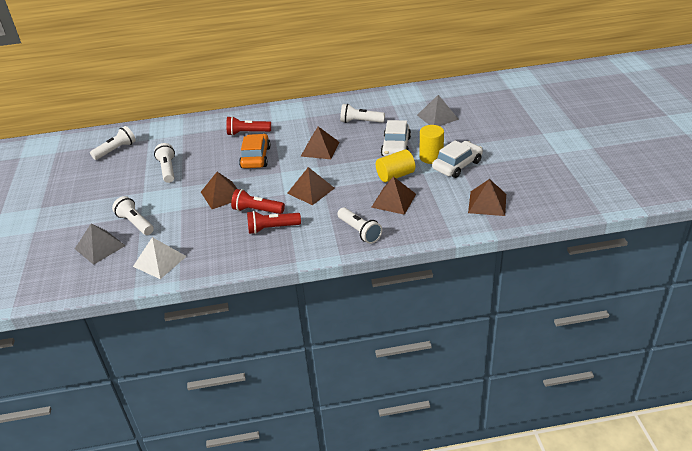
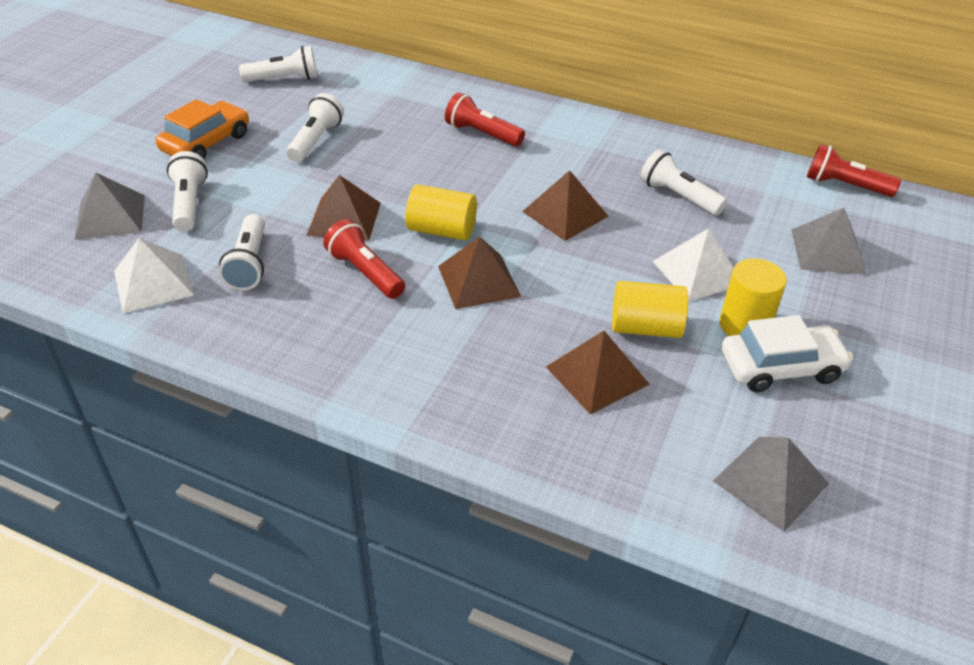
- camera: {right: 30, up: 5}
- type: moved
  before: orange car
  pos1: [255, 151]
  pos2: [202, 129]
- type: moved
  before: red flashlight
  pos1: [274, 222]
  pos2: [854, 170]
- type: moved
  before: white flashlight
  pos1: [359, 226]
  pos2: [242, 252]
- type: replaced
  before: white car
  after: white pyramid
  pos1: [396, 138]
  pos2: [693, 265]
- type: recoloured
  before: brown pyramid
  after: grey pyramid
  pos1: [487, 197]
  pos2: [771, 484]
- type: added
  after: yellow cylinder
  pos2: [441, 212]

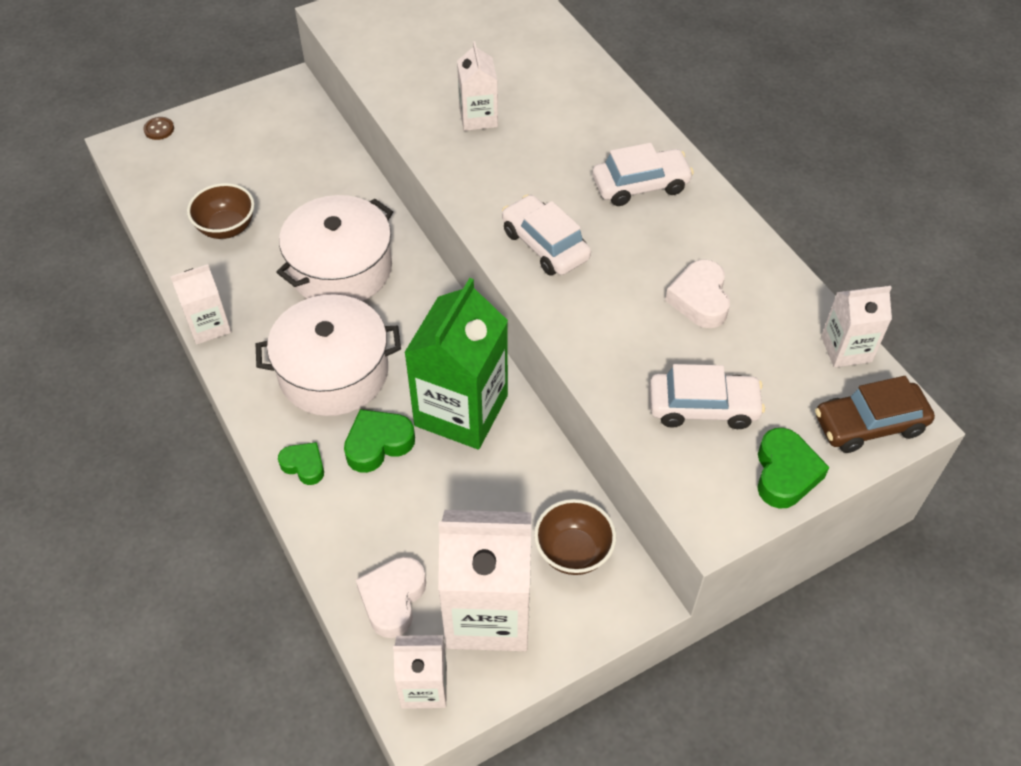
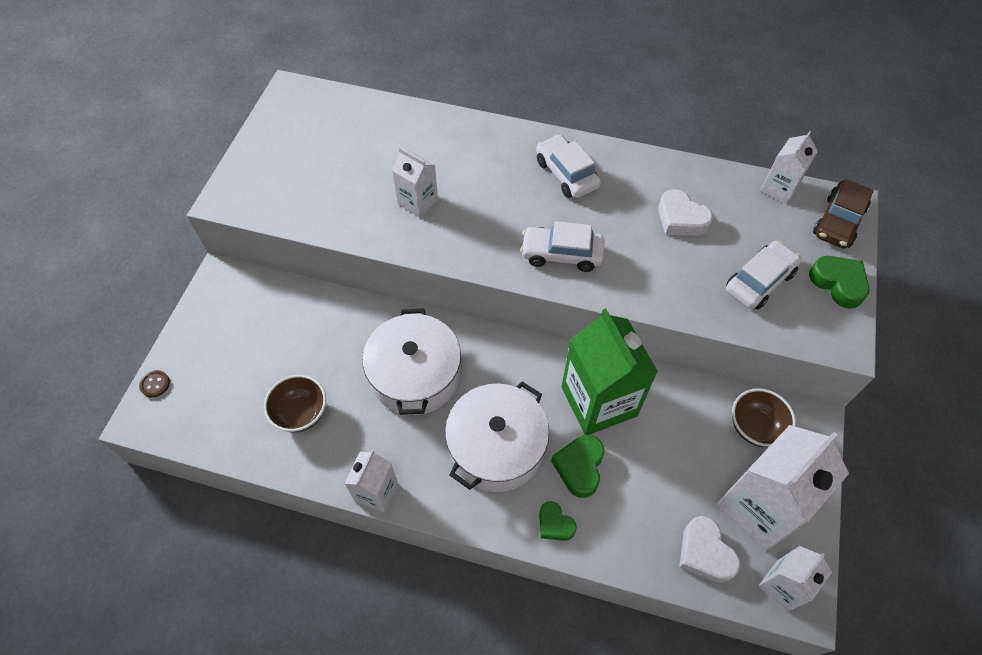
- camera: {right: -45, up: 5}
- type: turned
  before: green heart
  pos1: [301, 463]
  pos2: [558, 521]
  turn: -120
- type: turned
  before: white car
  pos1: [643, 174]
  pos2: [568, 166]
  turn: -60

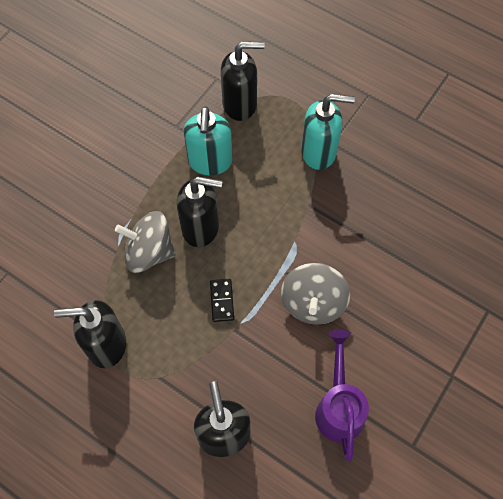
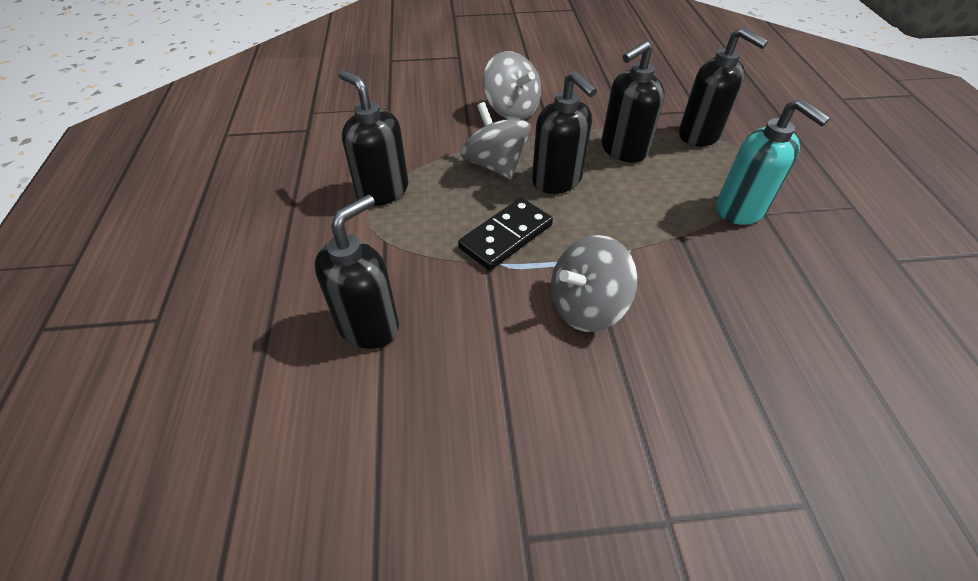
- camera: {right: 50, up: -15}
- type: recoloured
  before: turquoise soap dispenser
  after: black soap dispenser
  pos1: [208, 140]
  pos2: [633, 101]
- type: resized
  before: black domino
  pos1: [222, 300]
  pos2: [505, 234]
  scale: 1.7
- type: removed
  before: purple watering can
  pos1: [342, 396]
- type: added
  after: grey spinning top
  pos2: [512, 85]

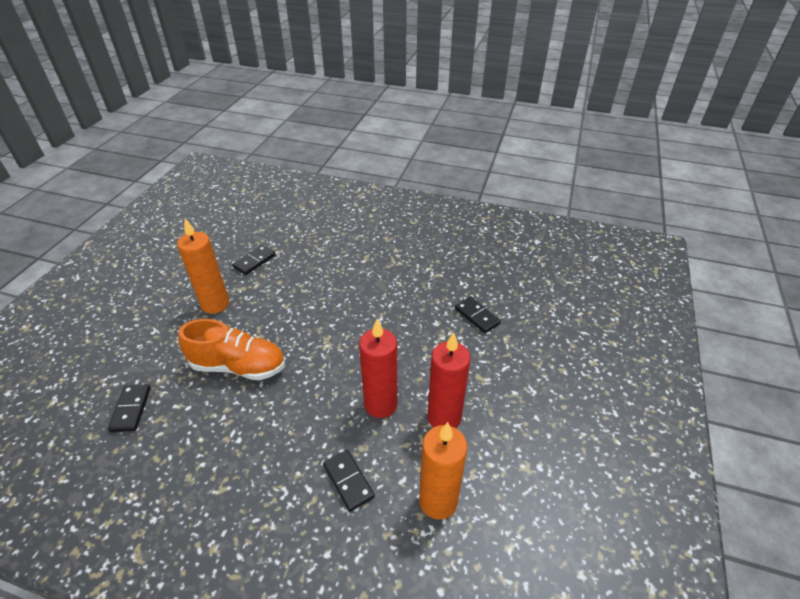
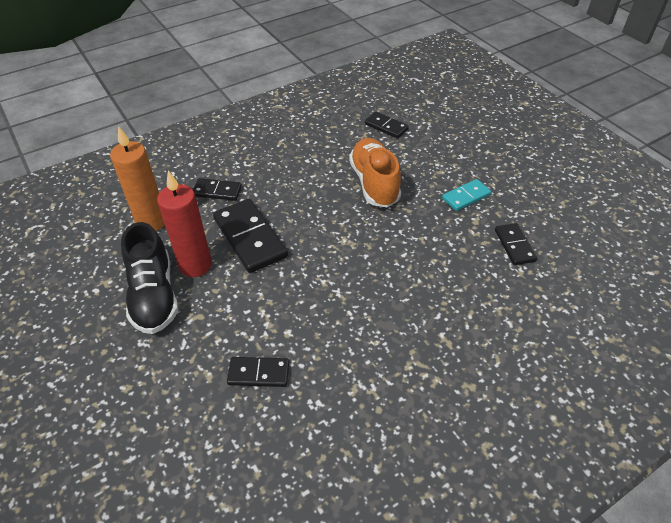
- camera: {right: 130, up: 5}
- type: replaced
  before: orange candle
  after: turquoise domino
  pos1: [203, 266]
  pos2: [466, 195]
- type: turned
  before: orange shoe
  pos1: [231, 349]
  pos2: [375, 172]
  turn: 120
- type: replaced
  before: red candle
  after: black domino
  pos1: [378, 368]
  pos2: [250, 236]
- type: added
  after: black shoe
  pos2: [149, 278]

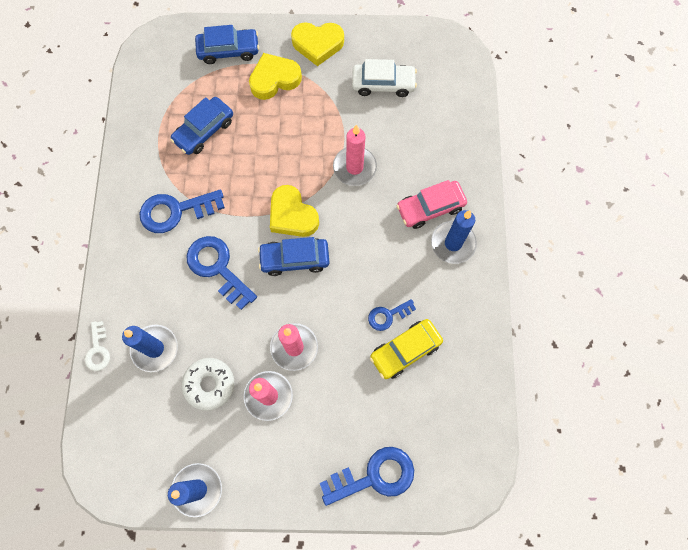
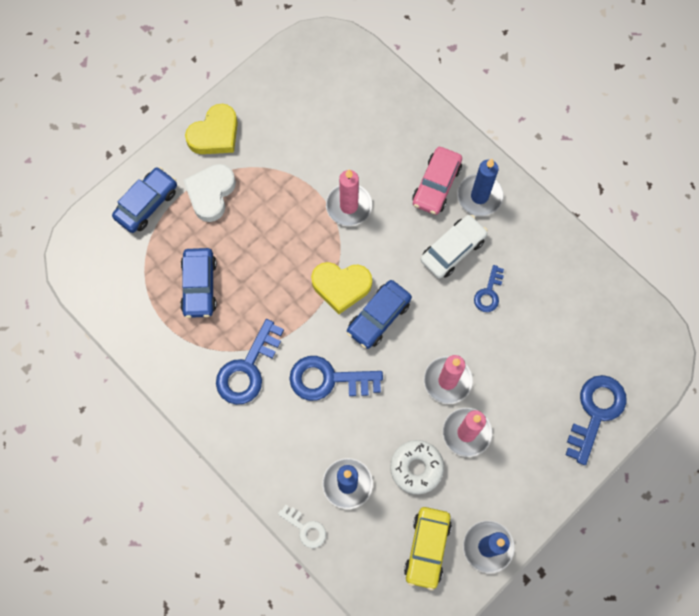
- camera: {right: -45, up: 0}
- type: recoloured
  before: yellow heart
  after: white heart
  pos1: [275, 76]
  pos2: [209, 193]
- type: moved
  before: white car
  pos1: [384, 78]
  pos2: [454, 246]
- type: moved
  before: yellow car
  pos1: [406, 349]
  pos2: [428, 548]

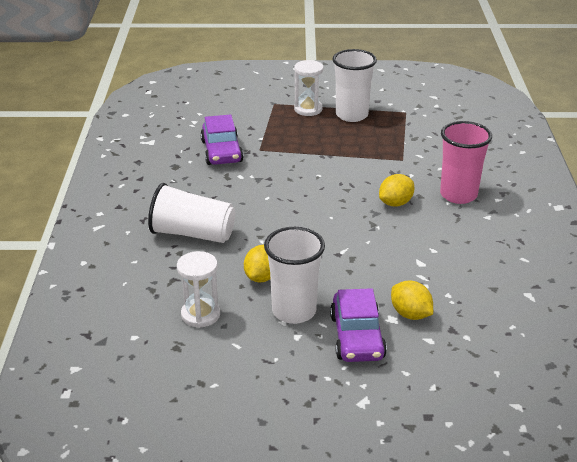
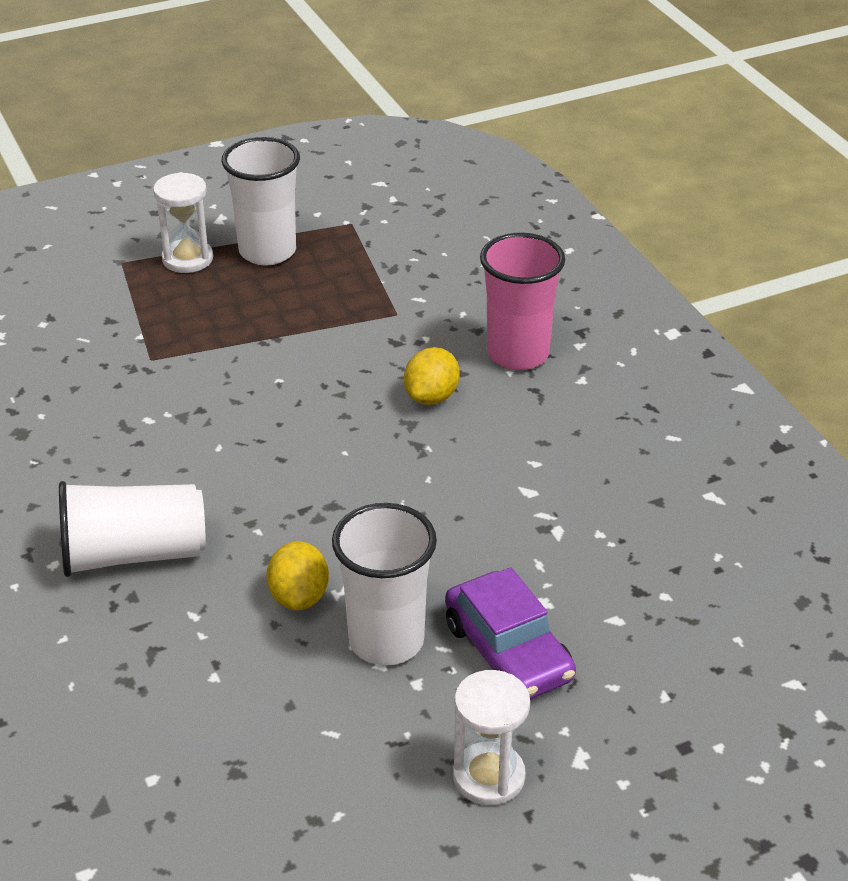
- camera: {right: -25, up: 5}
- type: moved
  before: white hourglass
  pos1: [198, 289]
  pos2: [491, 737]
- type: removed
  before: purple car
  pos1: [222, 139]
- type: removed
  before: yellow lemon
  pos1: [412, 300]

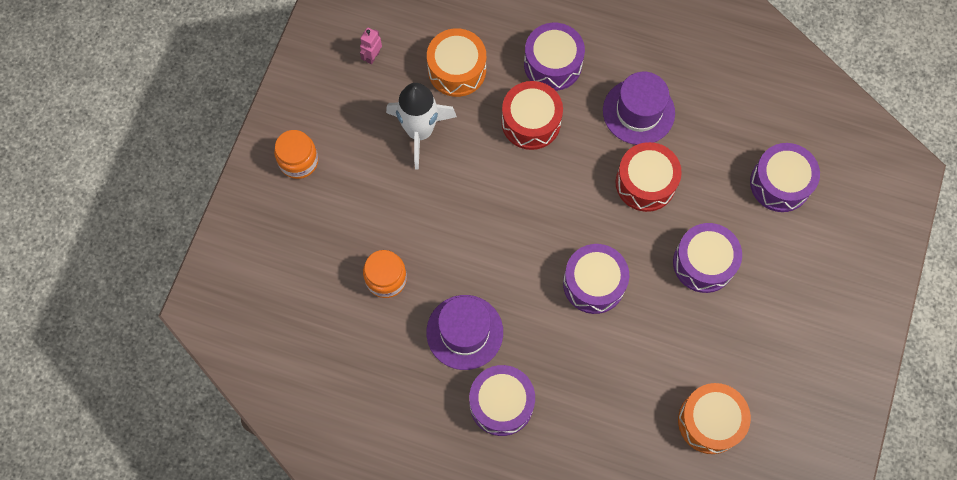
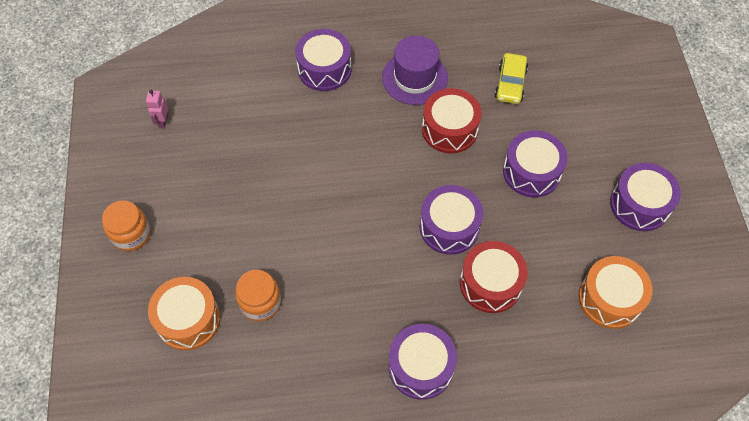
- camera: {right: -25, up: -10}
- type: removed
  before: white rocket
  pos1: [421, 126]
- type: removed
  before: purple hat
  pos1: [464, 332]
- type: moved
  before: orange drum
  pos1: [456, 62]
  pos2: [184, 313]
- type: moved
  before: red drum
  pos1: [532, 115]
  pos2: [494, 277]
- type: moved
  before: purple drum
  pos1: [785, 177]
  pos2: [645, 197]
- type: added
  after: yellow car
  pos2: [511, 78]

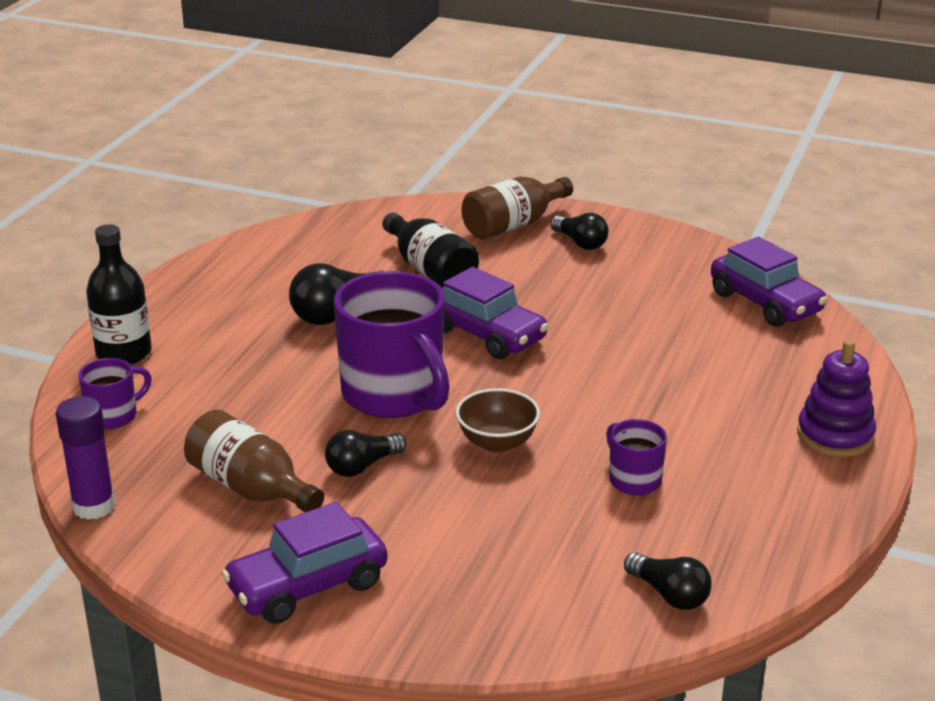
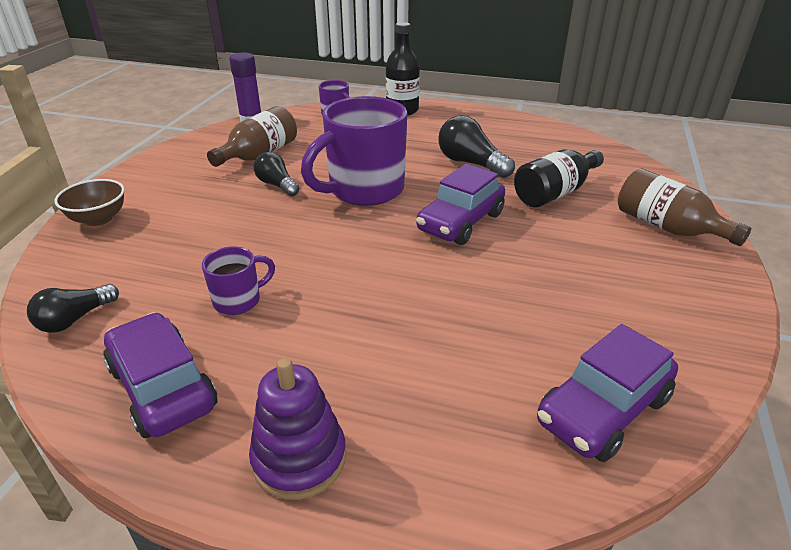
- camera: {right: 85, up: 5}
- type: moved
  before: purple car
  pos1: [304, 563]
  pos2: [160, 375]
- type: moved
  before: brown bowl
  pos1: [498, 420]
  pos2: [89, 202]
- type: removed
  before: black light bulb
  pos1: [579, 231]

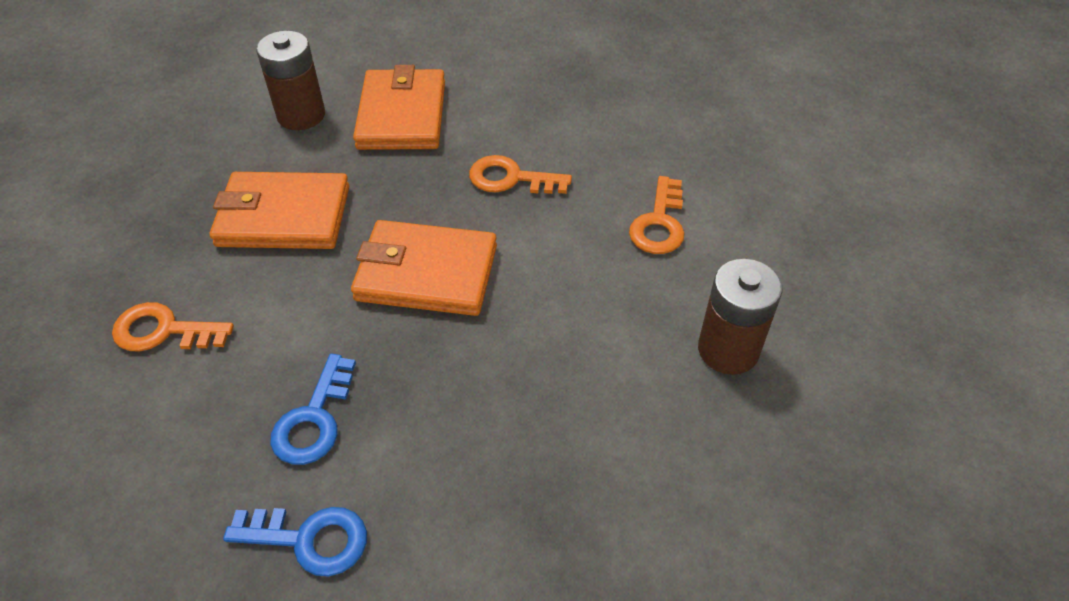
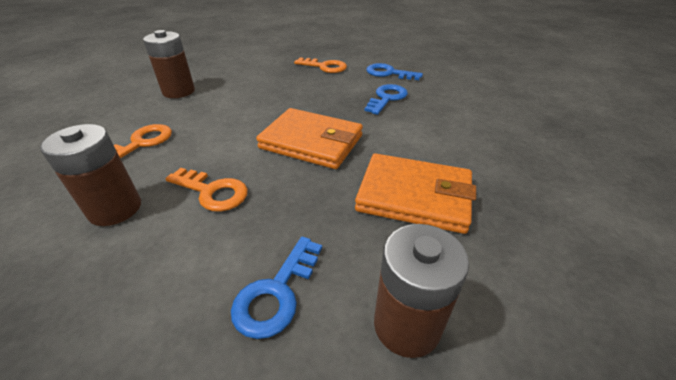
- camera: {right: -165, up: -10}
- type: moved
  before: orange key
  pos1: [173, 326]
  pos2: [320, 65]
- type: replaced
  before: orange wallet
  after: blue key
  pos1: [399, 107]
  pos2: [276, 288]
- type: added
  after: brown battery
  pos2: [90, 175]

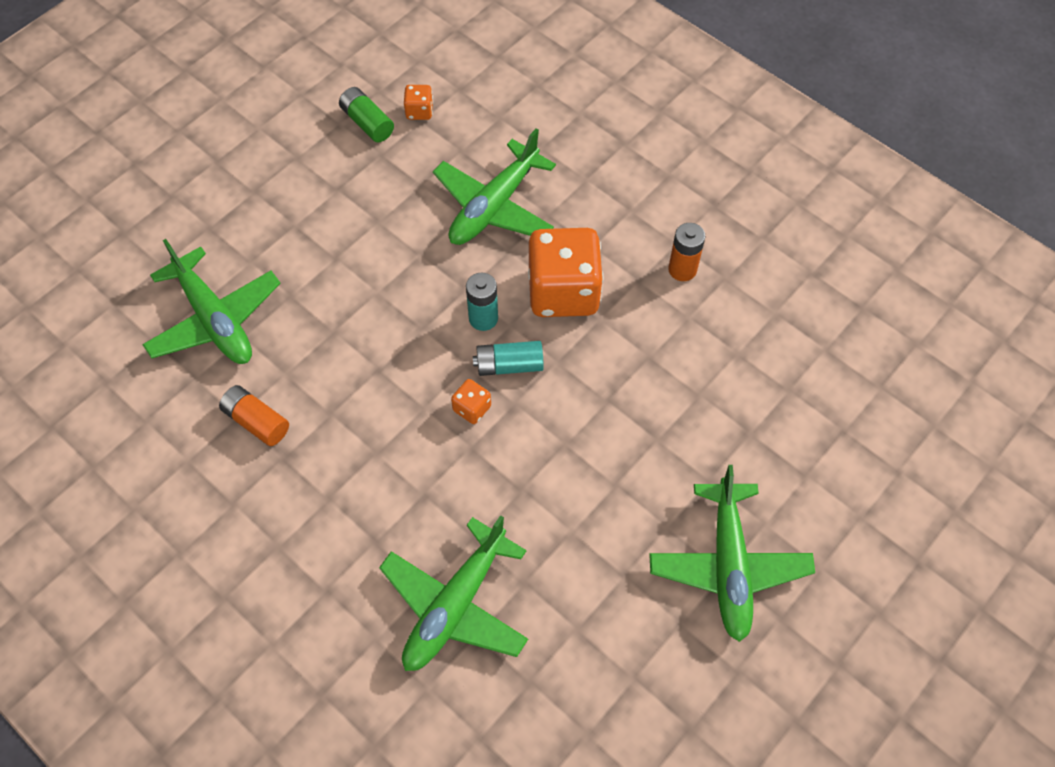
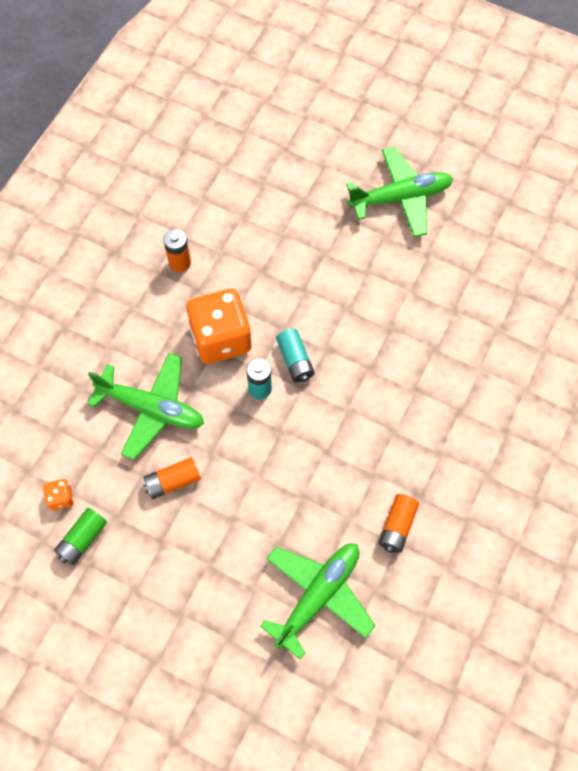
- camera: {right: -105, up: 5}
- type: removed
  before: green plane
  pos1: [453, 593]
- type: removed
  before: orange dice
  pos1: [471, 401]
- type: added
  after: orange battery
  pos2: [172, 478]

